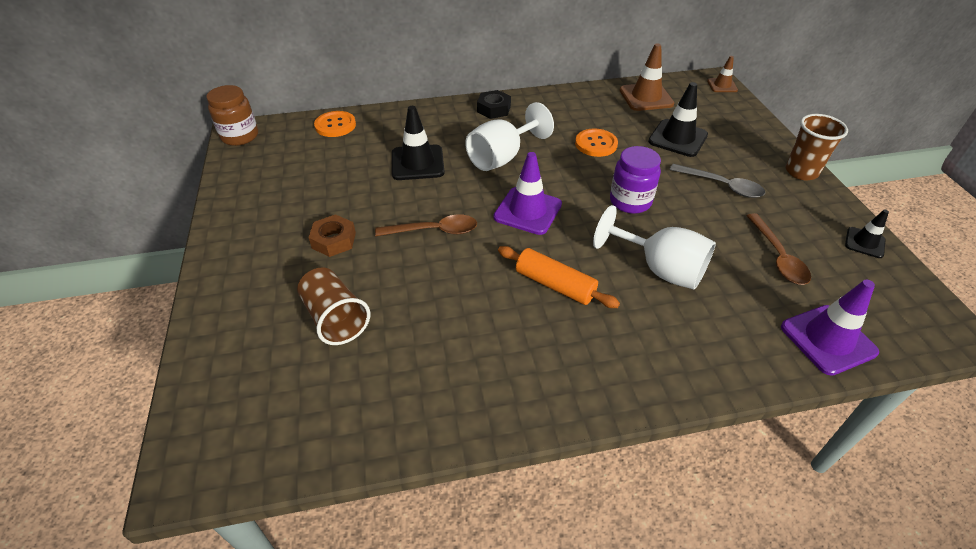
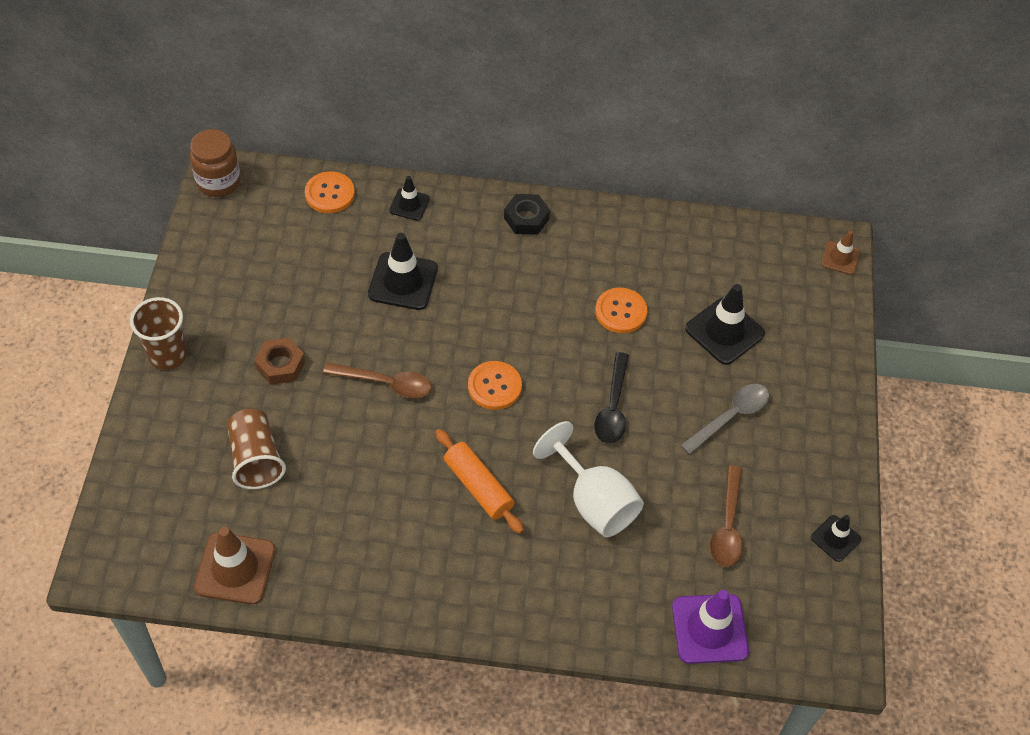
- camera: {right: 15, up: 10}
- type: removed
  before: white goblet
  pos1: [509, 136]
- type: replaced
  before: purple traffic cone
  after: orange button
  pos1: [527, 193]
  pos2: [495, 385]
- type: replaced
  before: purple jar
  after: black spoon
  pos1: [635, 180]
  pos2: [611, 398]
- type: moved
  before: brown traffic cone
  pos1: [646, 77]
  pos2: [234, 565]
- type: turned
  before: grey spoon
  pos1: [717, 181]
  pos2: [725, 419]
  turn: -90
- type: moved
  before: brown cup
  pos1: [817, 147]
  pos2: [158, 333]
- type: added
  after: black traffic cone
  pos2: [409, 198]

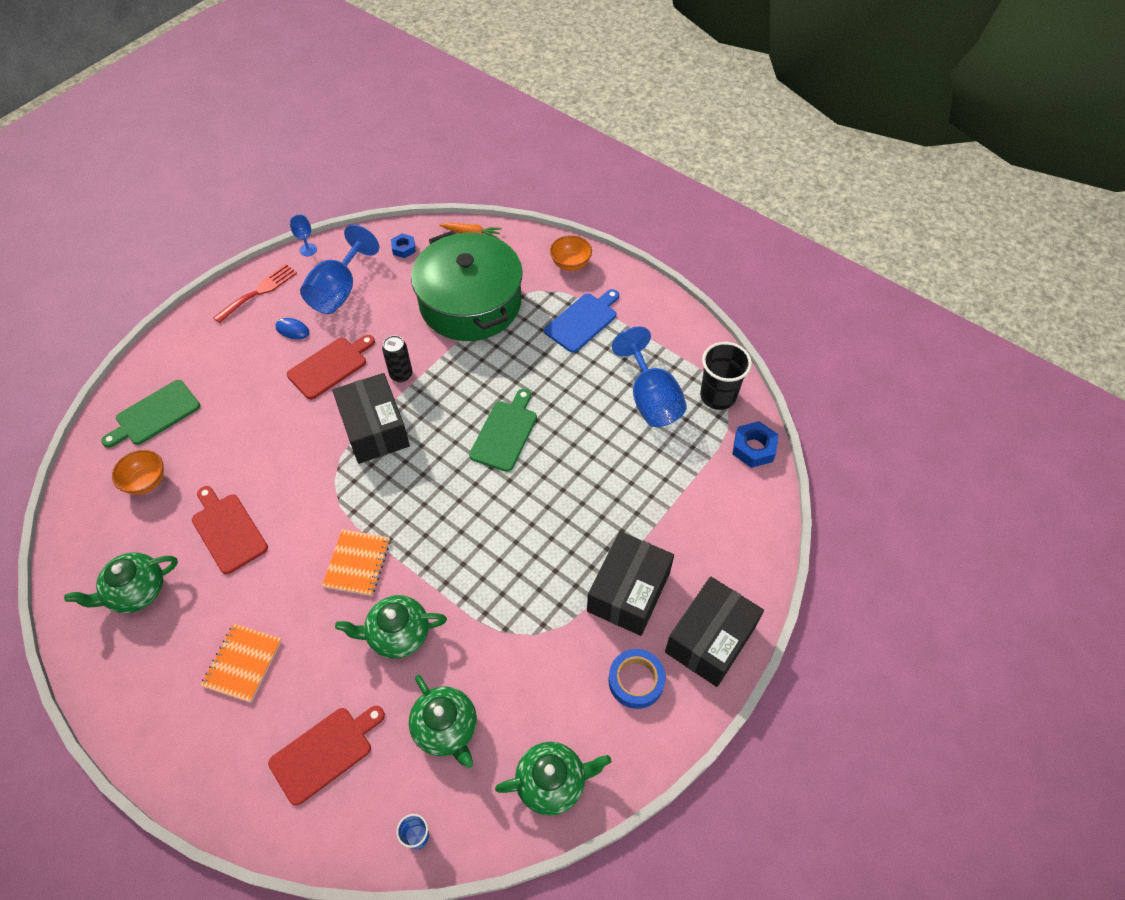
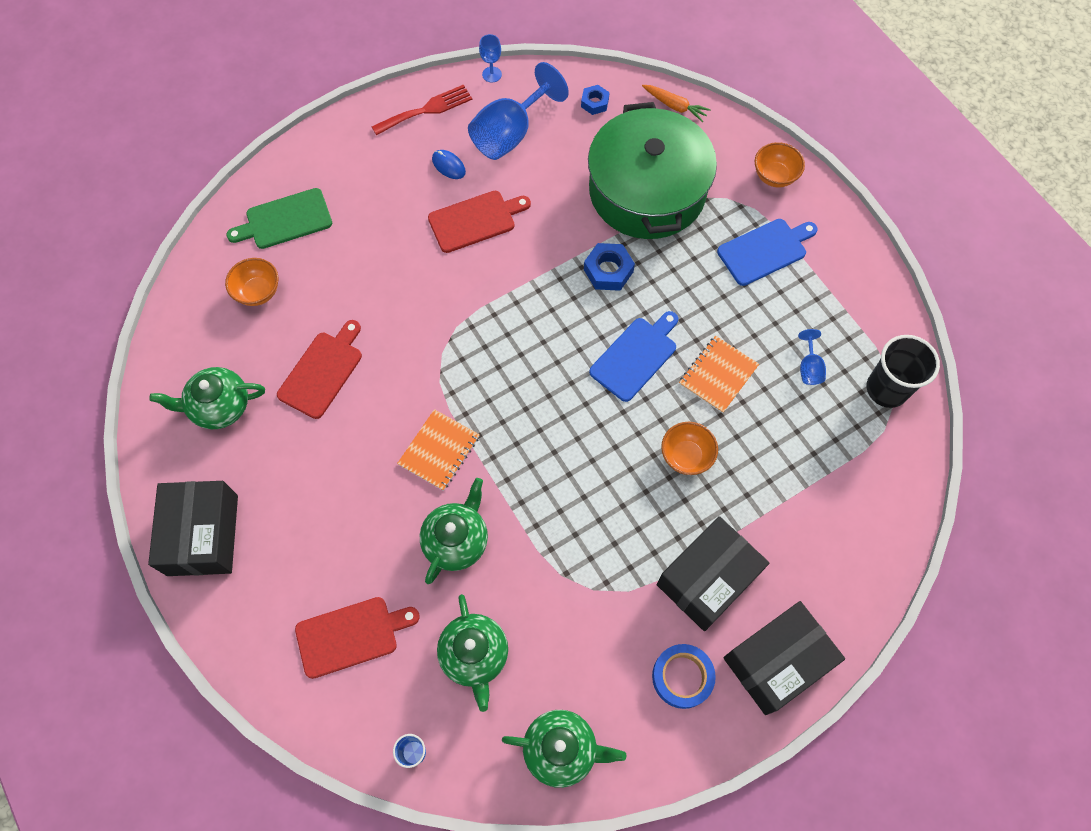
- camera: {right: 20, up: 10}
- type: turned
  before: red cutting board
  pos1: [230, 530]
  pos2: [319, 369]
  turn: 45
- type: moved
  before: orange notebook
  pos1: [241, 663]
  pos2: [719, 374]
- type: moved
  before: black box
  pos1: [371, 418]
  pos2: [193, 528]
- type: turned
  before: green teapot
  pos1: [391, 627]
  pos2: [454, 531]
  turn: 105
- type: removed
  before: black can
  pos1: [397, 358]
- type: recoloured
  before: green cutting board
  after: blue cutting board
  pos1: [503, 430]
  pos2: [633, 356]
- type: resized
  before: blue goblet
  pos1: [649, 376]
  pos2: [812, 357]
  scale: 0.46
- type: moved
  before: blue nut
  pos1: [755, 444]
  pos2: [609, 267]
- type: added
  after: orange bowl
  pos2: [689, 448]

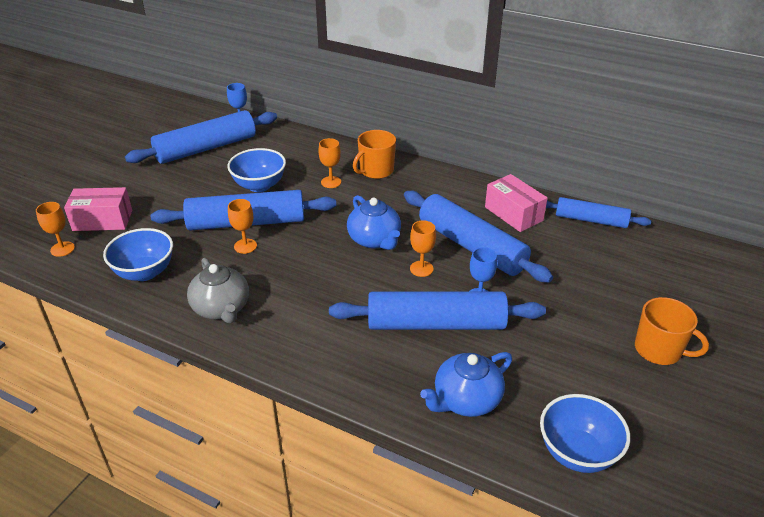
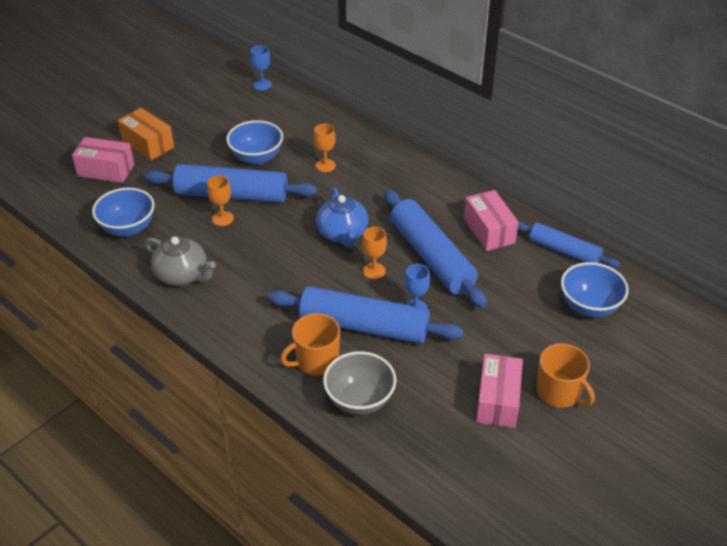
- camera: {right: 15, up: 5}
- type: removed
  before: orange goblet
  pos1: [55, 229]
- type: removed
  before: blue rolling pin
  pos1: [201, 137]
- type: turned
  before: grey teapot
  pos1: [218, 290]
  pos2: [180, 261]
  turn: -45
- type: moved
  before: orange mug
  pos1: [374, 154]
  pos2: [310, 344]
- type: replaced
  before: blue teapot
  after: grey bowl
  pos1: [466, 384]
  pos2: [359, 383]
- type: moved
  before: blue bowl
  pos1: [585, 433]
  pos2: [595, 289]
- type: added
  after: orange box
  pos2: [145, 134]
- type: added
  after: pink box
  pos2: [499, 391]

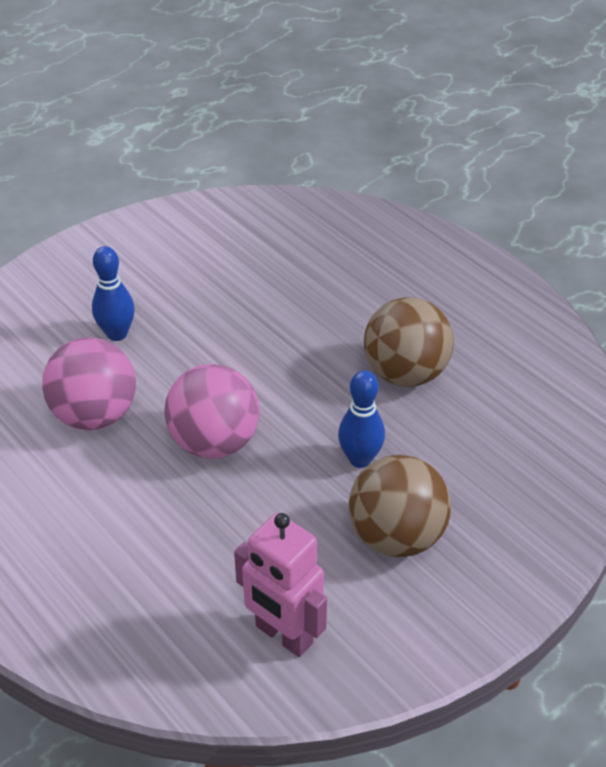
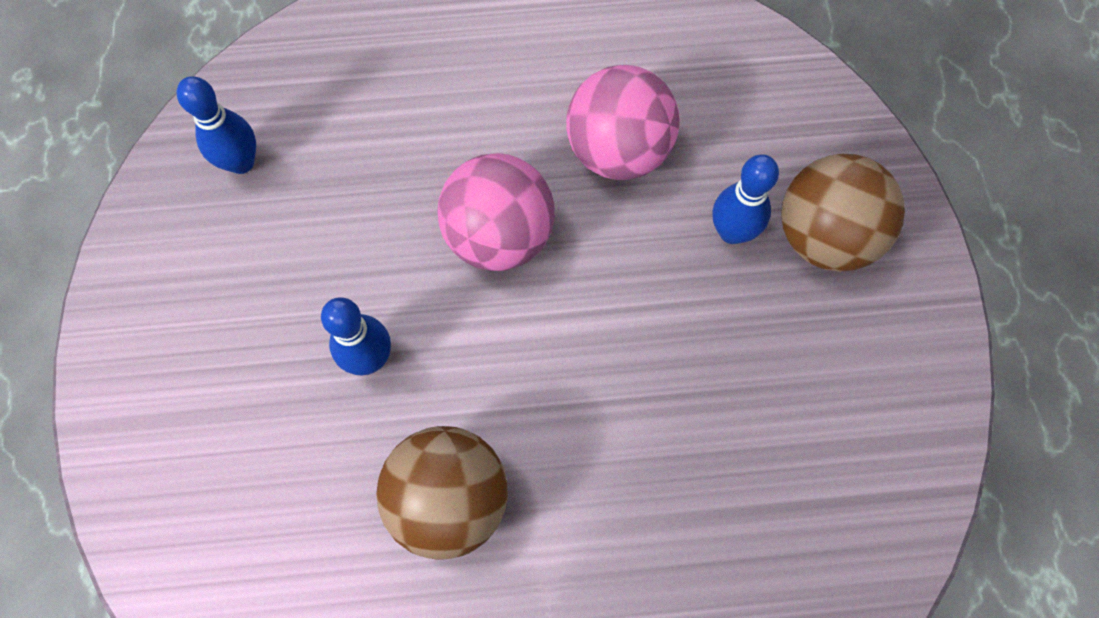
- camera: {right: 125, up: 25}
- type: replaced
  before: pink robot
  after: blue bowling pin
  pos1: [280, 585]
  pos2: [216, 125]
- type: moved
  before: brown ball
  pos1: [400, 506]
  pos2: [843, 212]

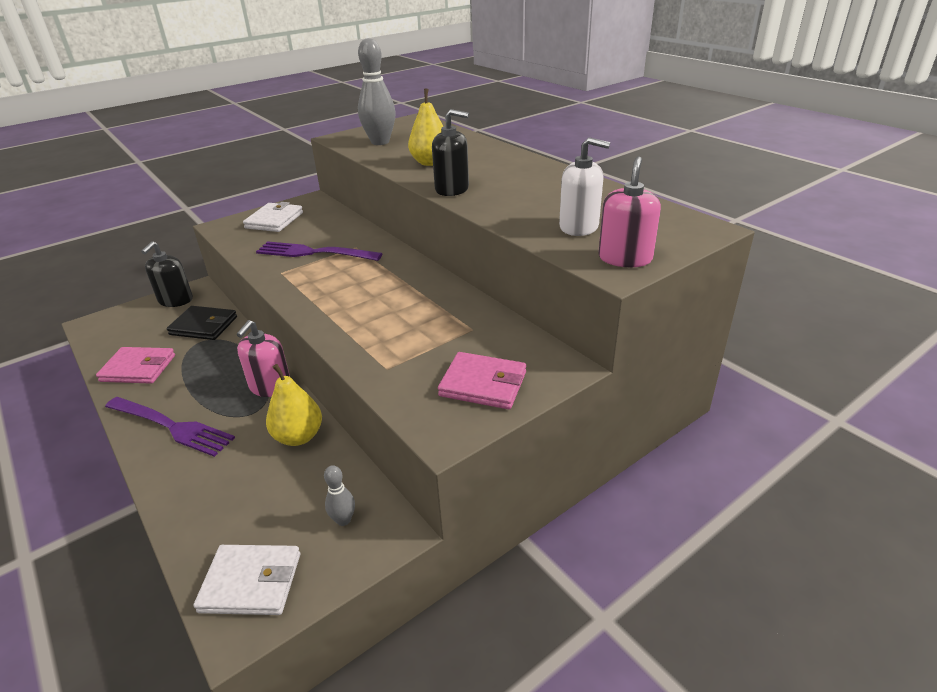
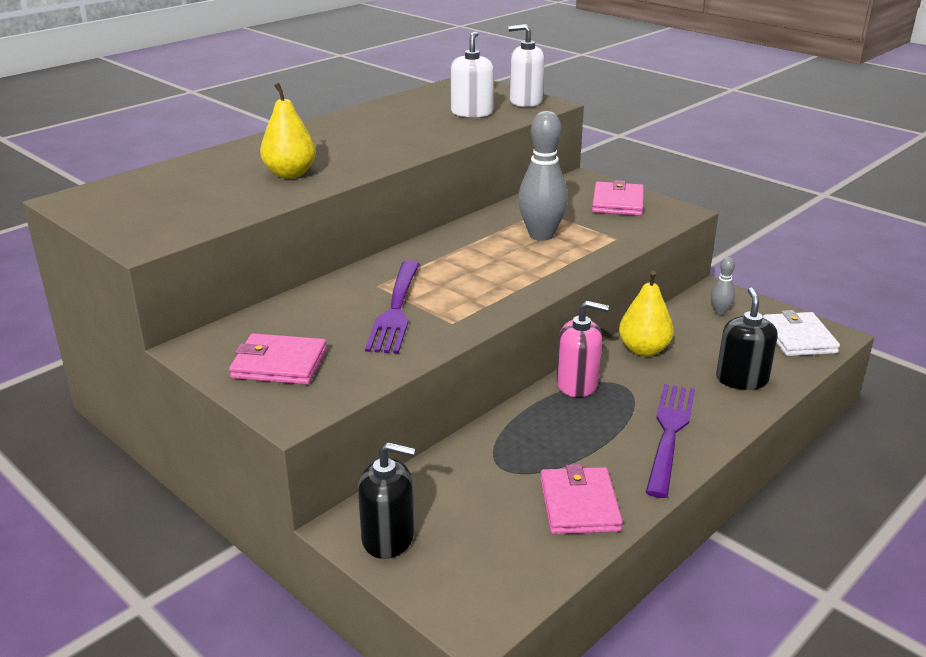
- camera: {right: -100, up: -5}
- type: removed
  before: black wallet
  pos1: [202, 323]
- type: recoloured
  before: white wallet
  after: pink wallet
  pos1: [273, 217]
  pos2: [278, 359]
- type: moved
  before: grey bowling pin
  pos1: [377, 91]
  pos2: [543, 176]
- type: moved
  before: black soap dispenser
  pos1: [450, 152]
  pos2: [747, 338]
- type: recoloured
  before: pink soap dispenser
  after: white soap dispenser
  pos1: [629, 211]
  pos2: [526, 65]

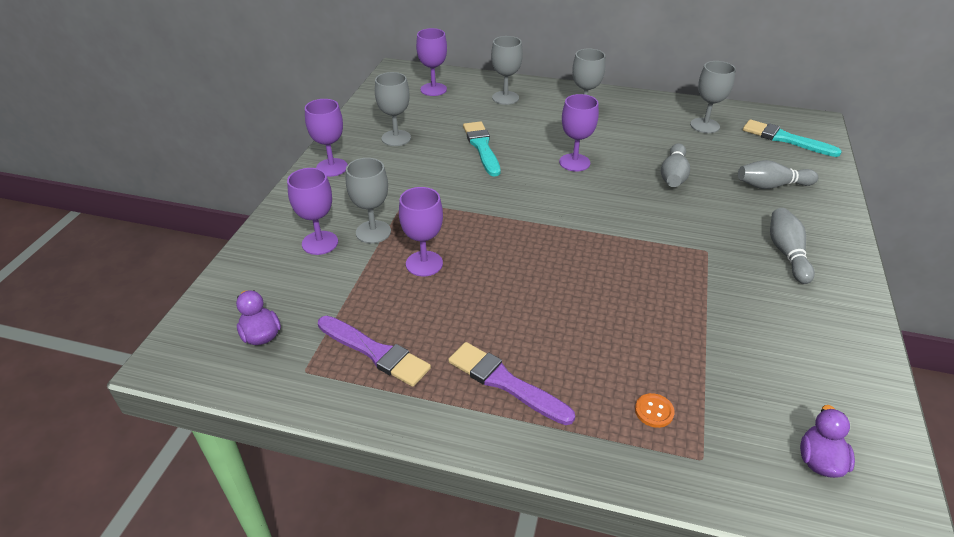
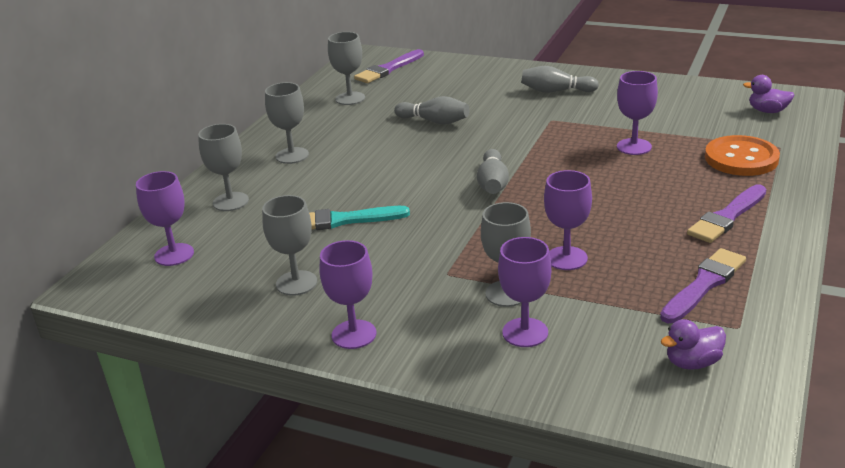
- camera: {right: -80, up: -10}
- type: moved
  before: purple goblet
  pos1: [579, 132]
  pos2: [637, 113]
- type: resized
  before: orange button
  pos1: [655, 410]
  pos2: [742, 155]
  scale: 2.41
- type: moved
  before: grey bowling pin
  pos1: [778, 174]
  pos2: [493, 171]
- type: recoloured
  before: turquoise brush
  after: purple brush
  pos1: [792, 138]
  pos2: [389, 66]

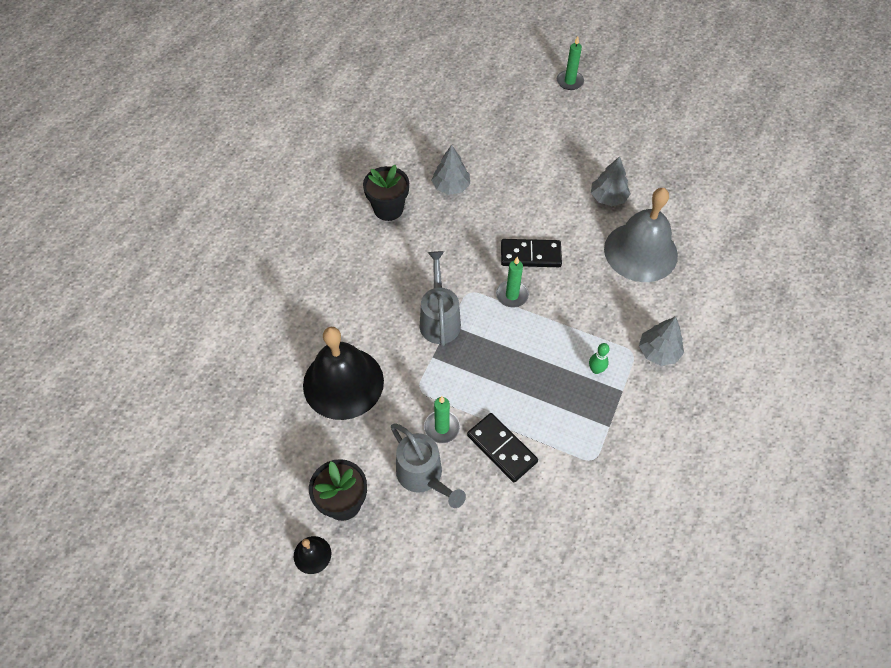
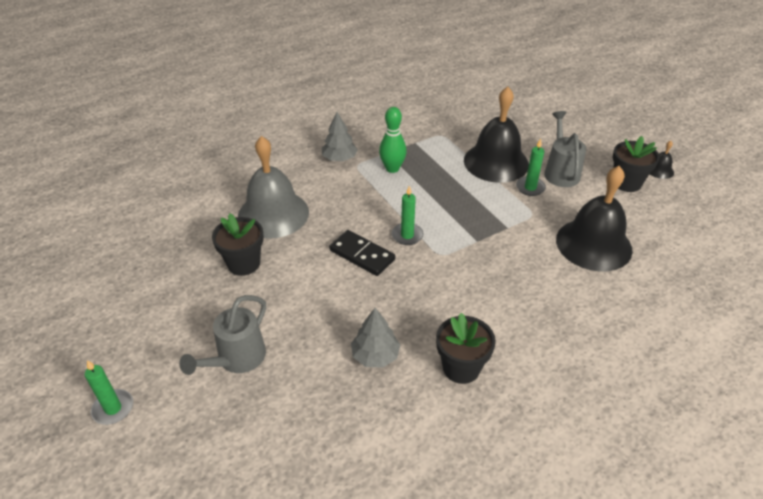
- camera: {right: -145, up: -15}
- type: moved
  before: grey watering can
  pos1: [440, 299]
  pos2: [222, 335]
- type: replaced
  before: black domino
  after: black bell
  pos1: [502, 448]
  pos2: [496, 135]
- type: resized
  before: green bowling pin
  pos1: [599, 358]
  pos2: [393, 140]
  scale: 1.73
- type: replaced
  before: grey tree
  after: black flower pot
  pos1: [611, 181]
  pos2: [238, 244]

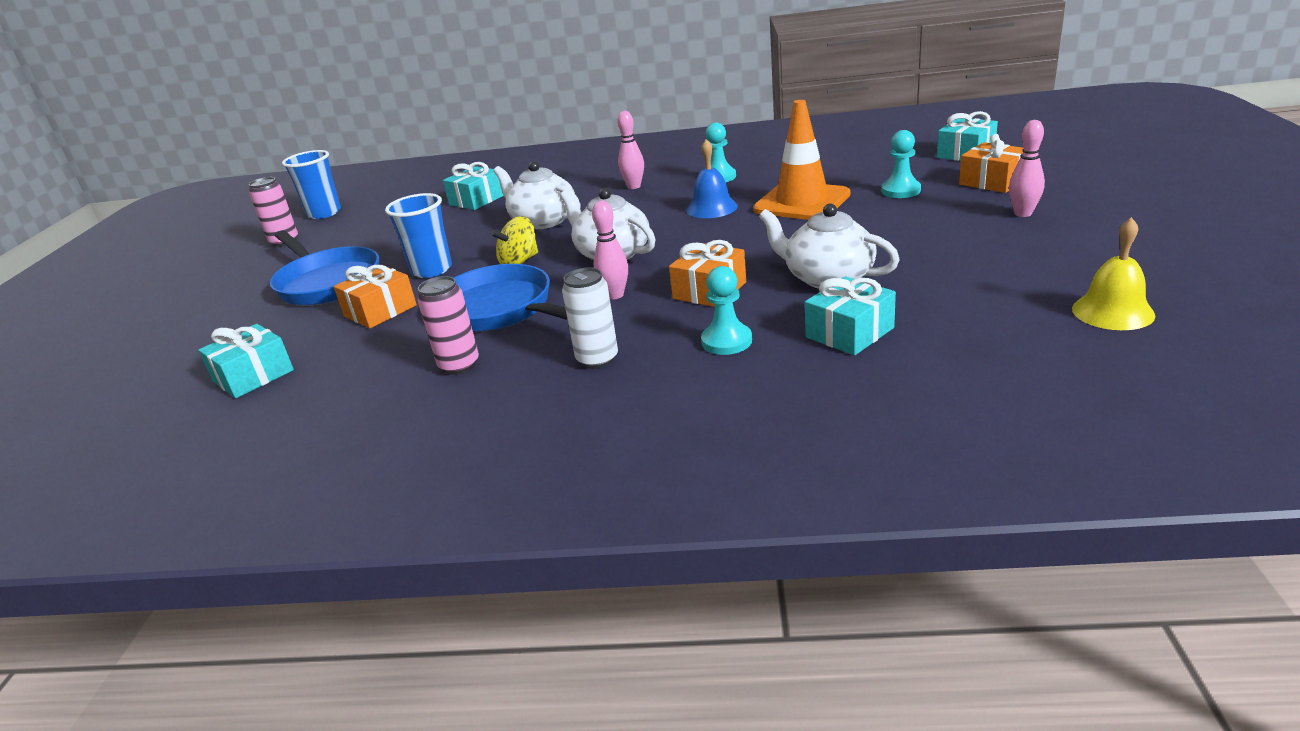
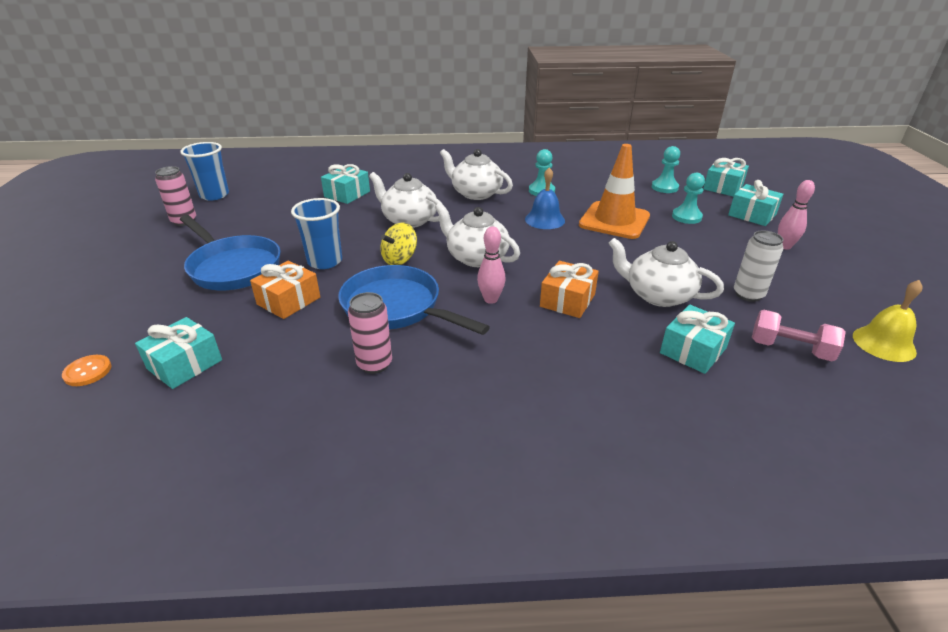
- camera: {right: -10, up: 5}
- type: moved
  before: white can
  pos1: [590, 318]
  pos2: [758, 266]
- type: replaced
  before: pink bowling pin
  after: white teapot
  pos1: [631, 150]
  pos2: [476, 174]
- type: moved
  before: turquoise pawn
  pos1: [726, 310]
  pos2: [666, 169]
- type: recoloured
  before: orange gift
  after: turquoise gift
  pos1: [991, 163]
  pos2: [755, 203]
- type: added
  after: orange button
  pos2: [86, 370]
- type: added
  after: pink dumbbell
  pos2: [799, 335]

